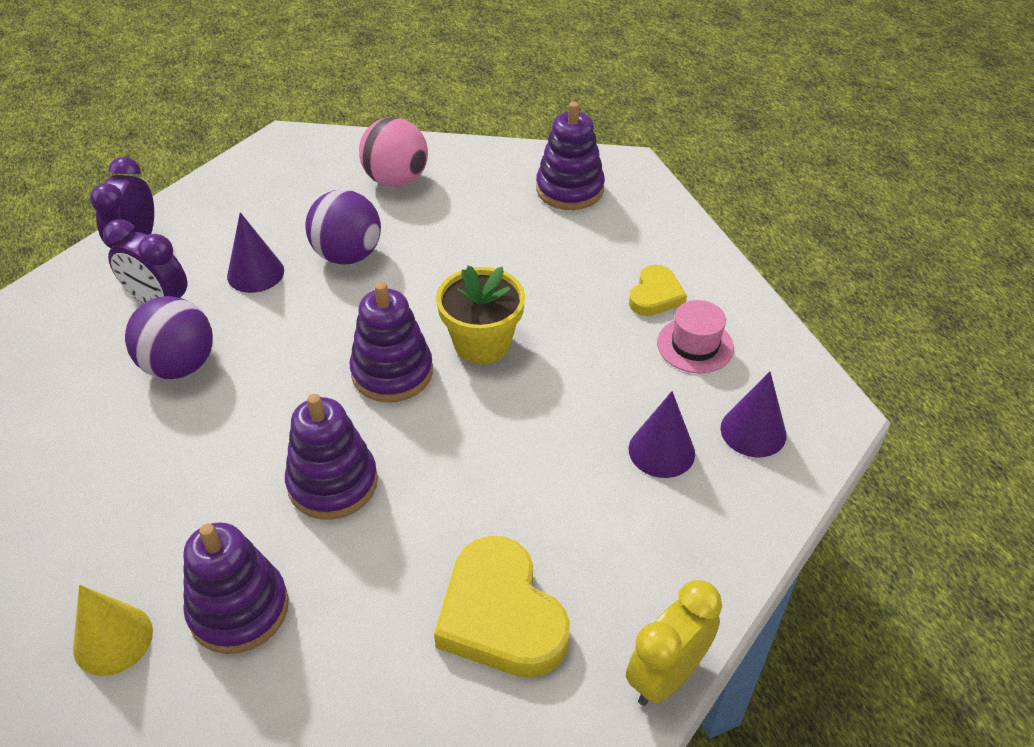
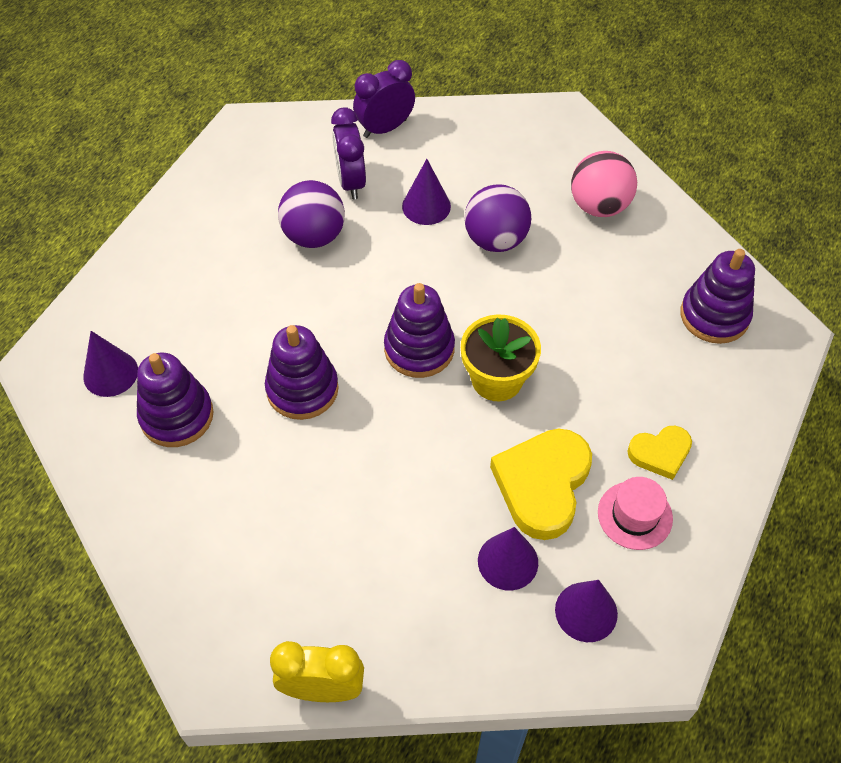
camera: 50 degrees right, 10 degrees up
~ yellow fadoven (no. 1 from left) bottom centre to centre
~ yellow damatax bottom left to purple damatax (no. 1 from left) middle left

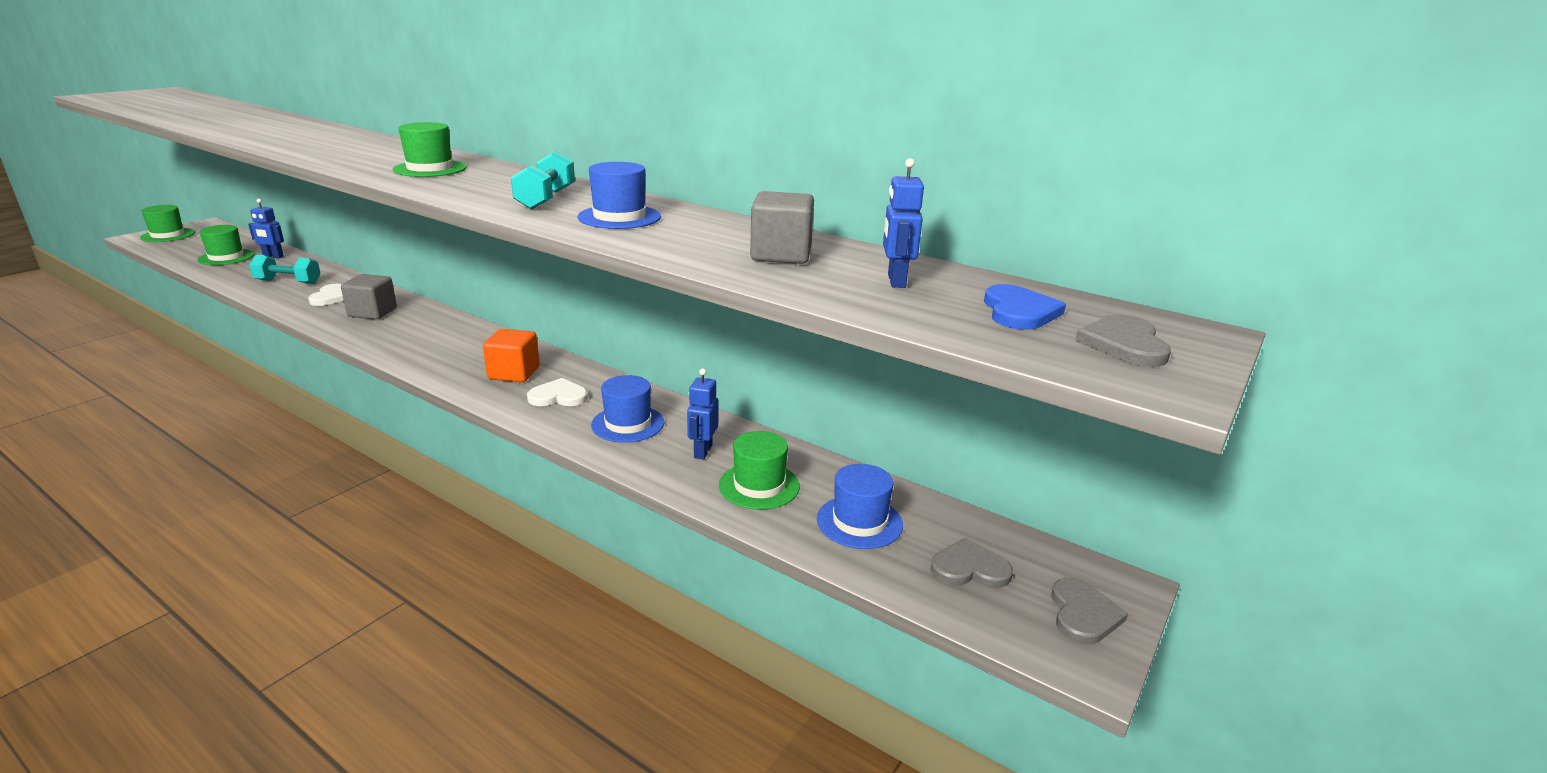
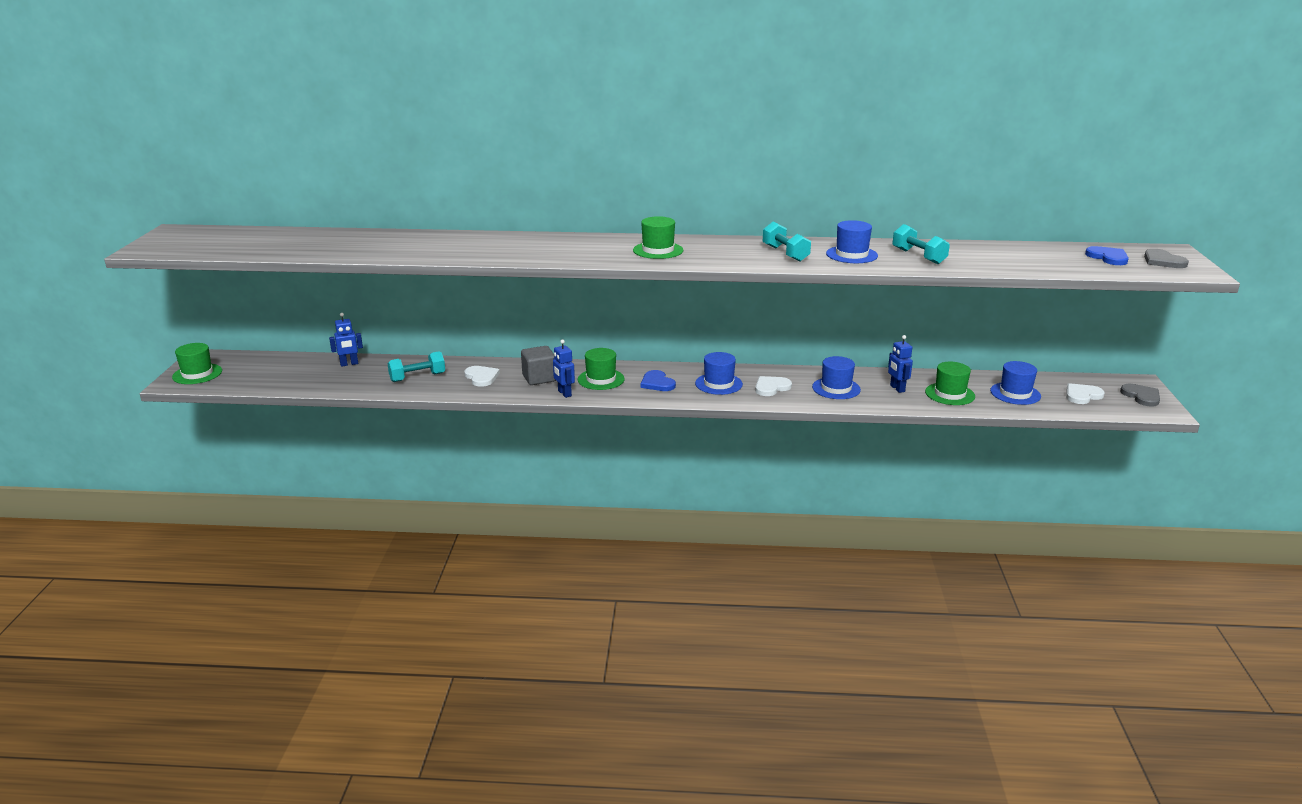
camera: 30 degrees left, 0 degrees up
- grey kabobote (no. 2 from left) top centre
+ blue fadoven (no. 1 from left) centre
+ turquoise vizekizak (no. 3 from left) top right
~ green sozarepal (no. 2 from left) top left to centre
~ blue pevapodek (no. 3 from left in the first image) top centre to blue pevapodek (no. 2 from left) centre
~ orange kabobote middle left to blue sozarepal (no. 1 from left) centre
~ grey fadoven (no. 1 from left) bottom centre to white fadoven (no. 3 from left) middle right

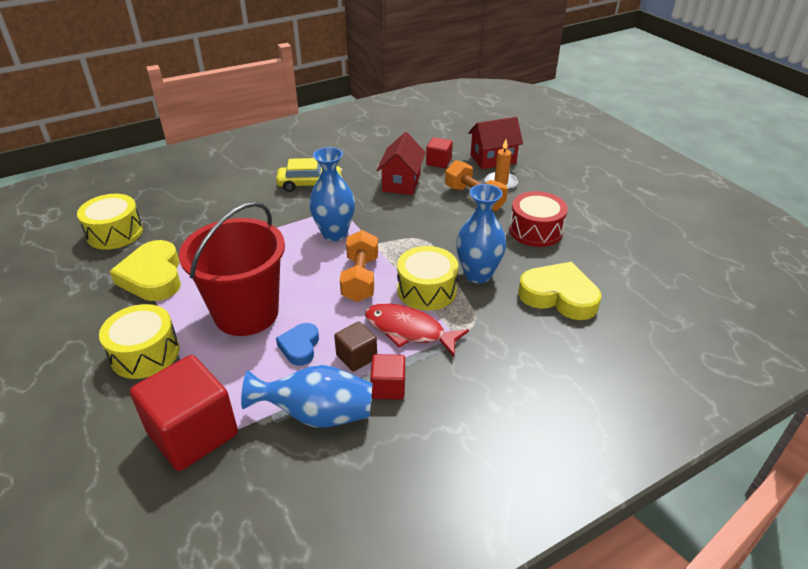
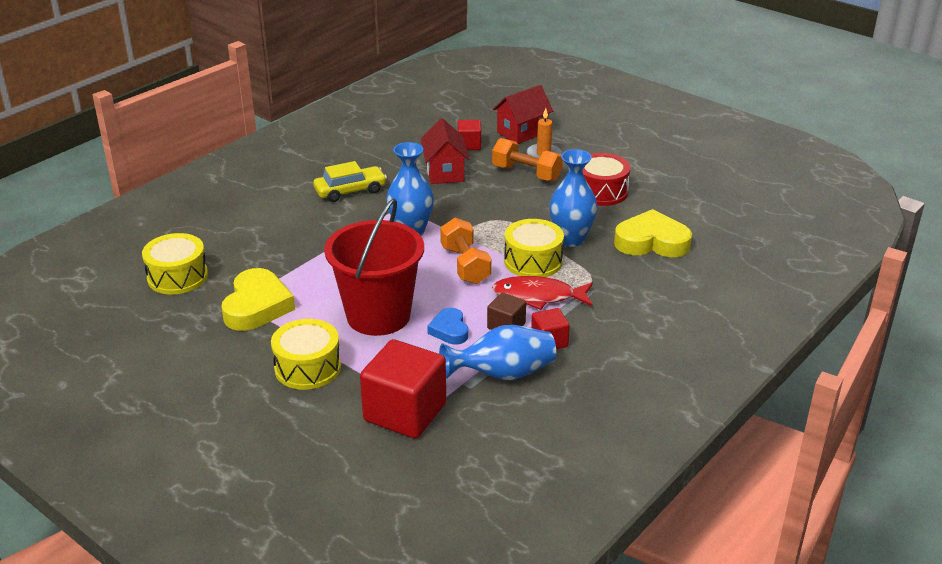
camera: 20 degrees left, 5 degrees down
~ yellow fadoven (no. 1 from left) middle left = middle left 135 degrees counterclockwise

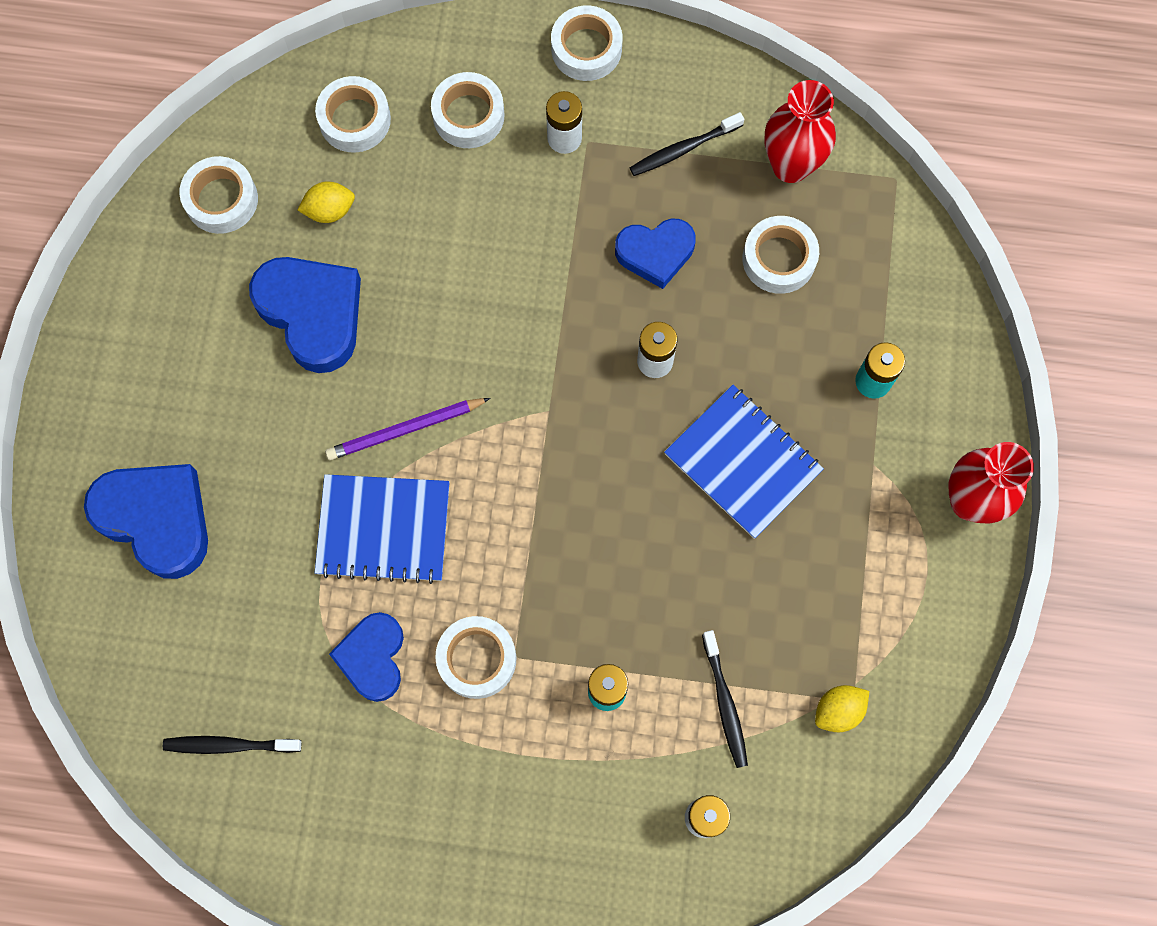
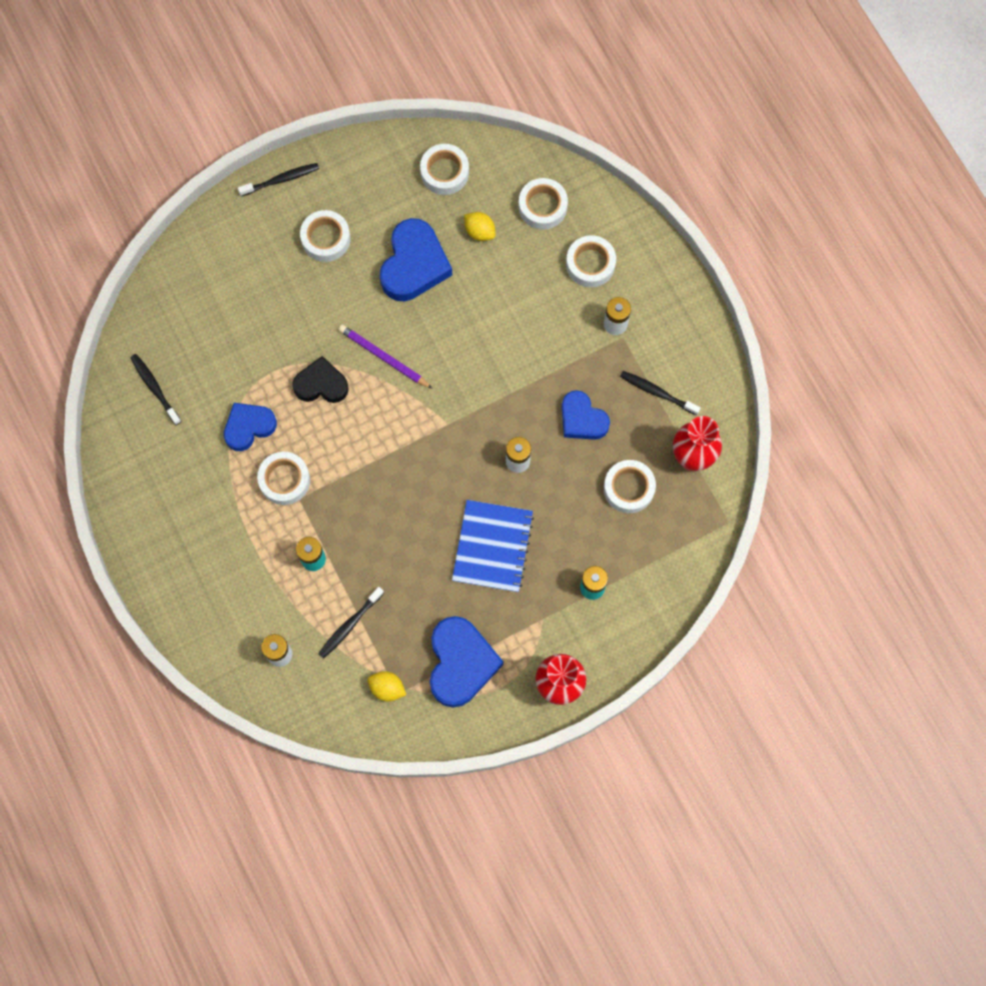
camera: 55 degrees right, 0 degrees up
+ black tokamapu (no. 2 from left) top left
~ blue fadoven (no. 1 from left in the first image) middle left to blue fadoven (no. 3 from left) bottom centre
~ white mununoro (no. 5 from left in the first image) top centre to white mununoro (no. 2 from left) top left
~ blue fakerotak (no. 1 from left) middle left to black fadoven middle left

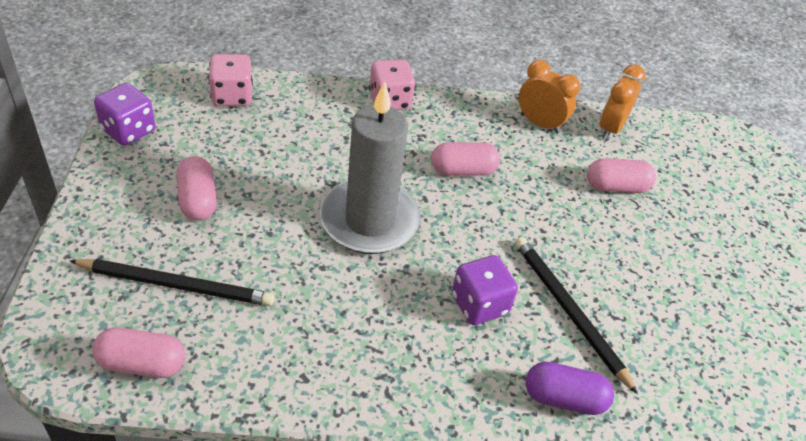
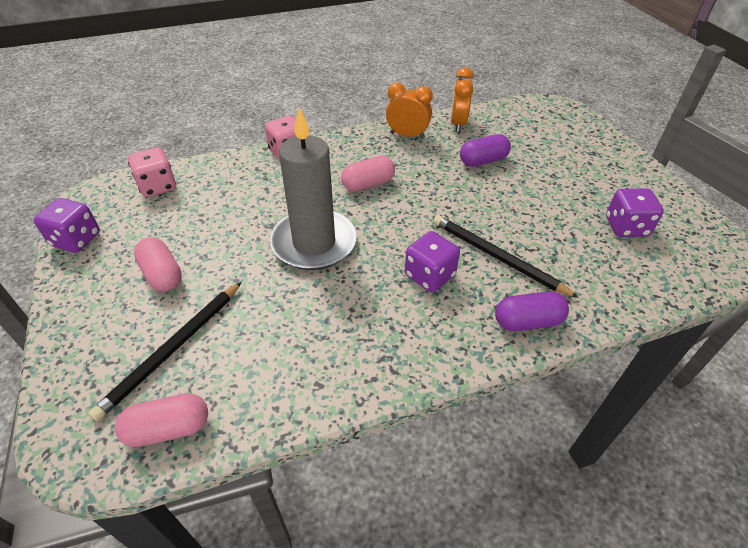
camera: 15 degrees left, 0 degrees up
+ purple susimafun (no. 3 from left) middle right
~ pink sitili (no. 4 from left) middle right to purple sitili (no. 1 from left) top centre
~ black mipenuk (no. 1 from left) middle left = middle left 135 degrees clockwise

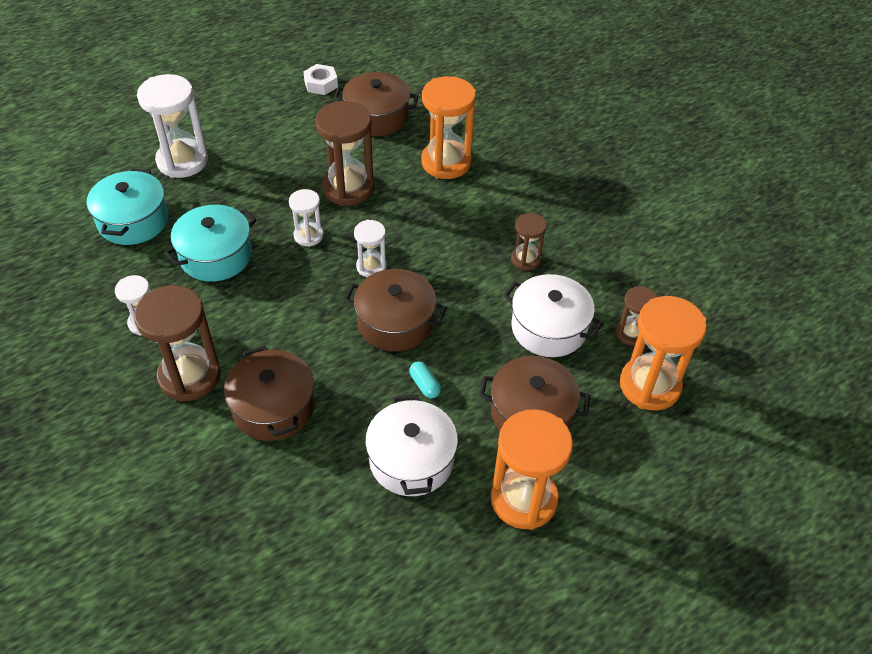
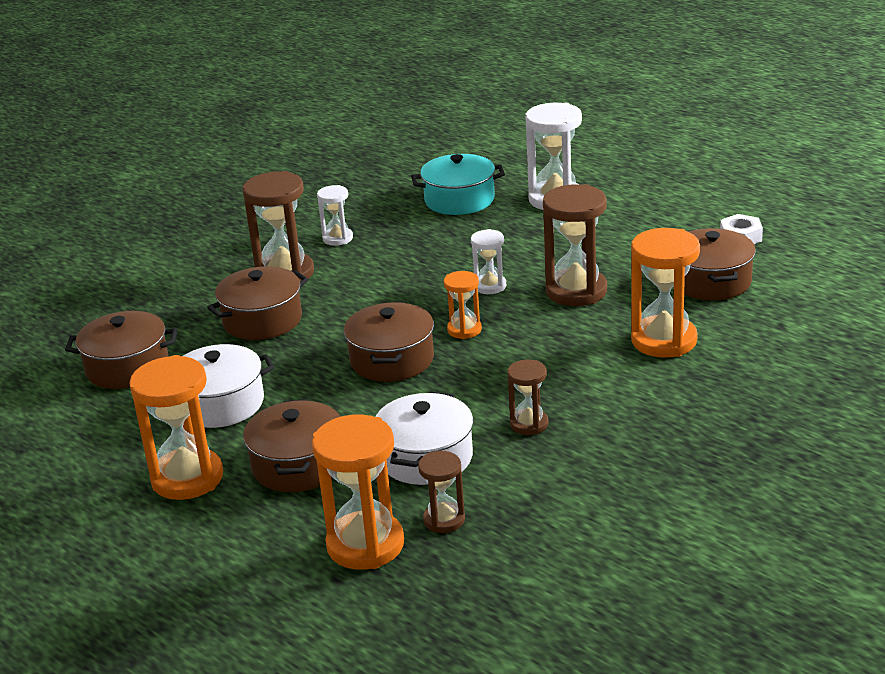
camera: 80 degrees right, 20 degrees down
- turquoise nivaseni (no. 2 from left) middle left
- turquoise sitili centre
+ brown nivaseni (no. 1 from left) middle left
~ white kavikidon (no. 4 from left) centre to orange kavikidon (no. 3 from left) centre

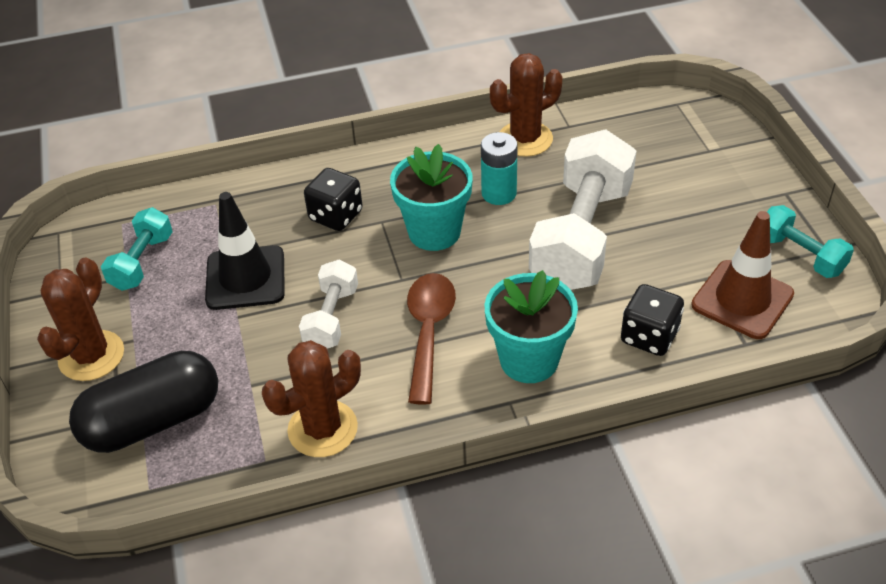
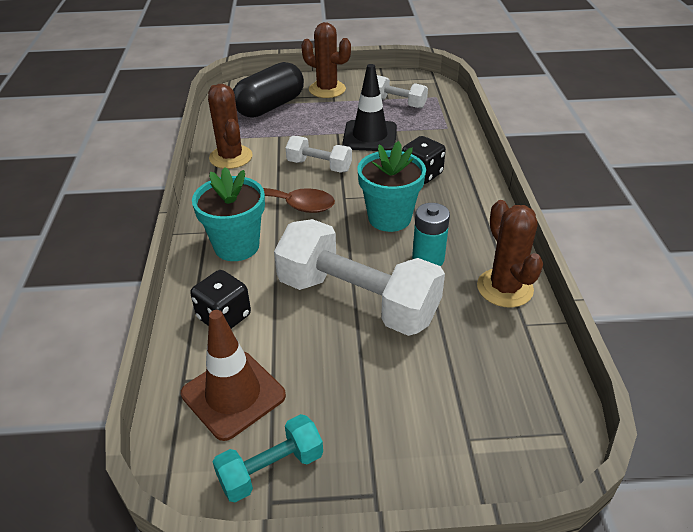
camera: 100 degrees right, 5 degrees down
~ turquoise vizekizak (no. 1 from left) middle left to white vizekizak (no. 3 from left) top centre
~ black sitili bottom left = top centre 60 degrees clockwise

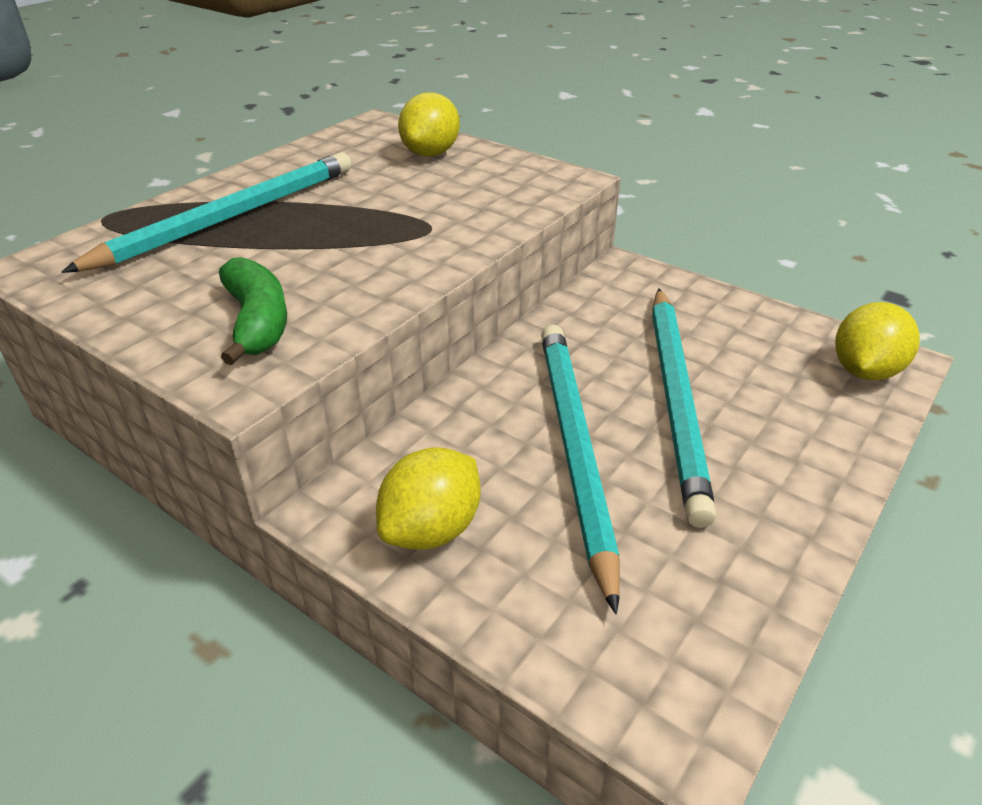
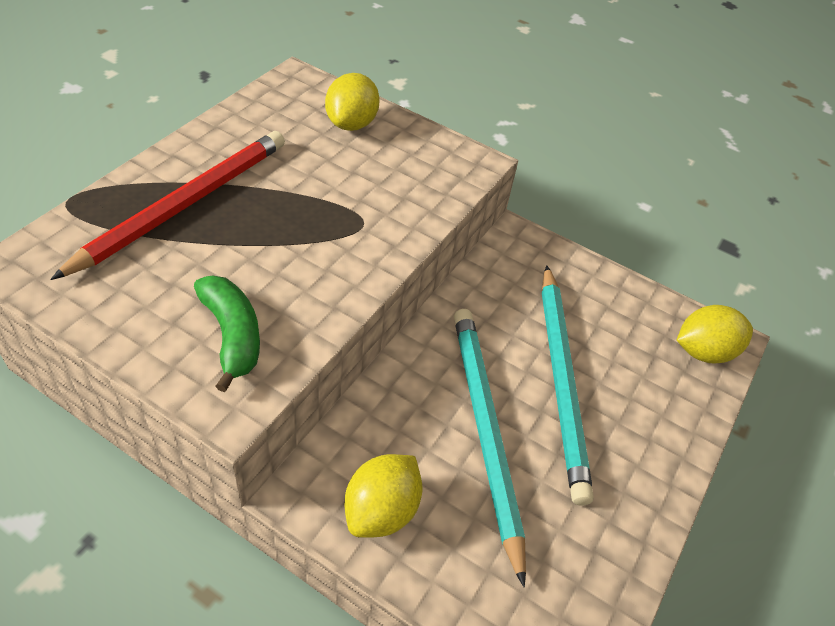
camera: 10 degrees left, 10 degrees up
~ turquoise mipenuk (no. 1 from left) top left to red mipenuk top left
~ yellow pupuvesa (no. 3 from left) middle right = middle right 45 degrees clockwise

